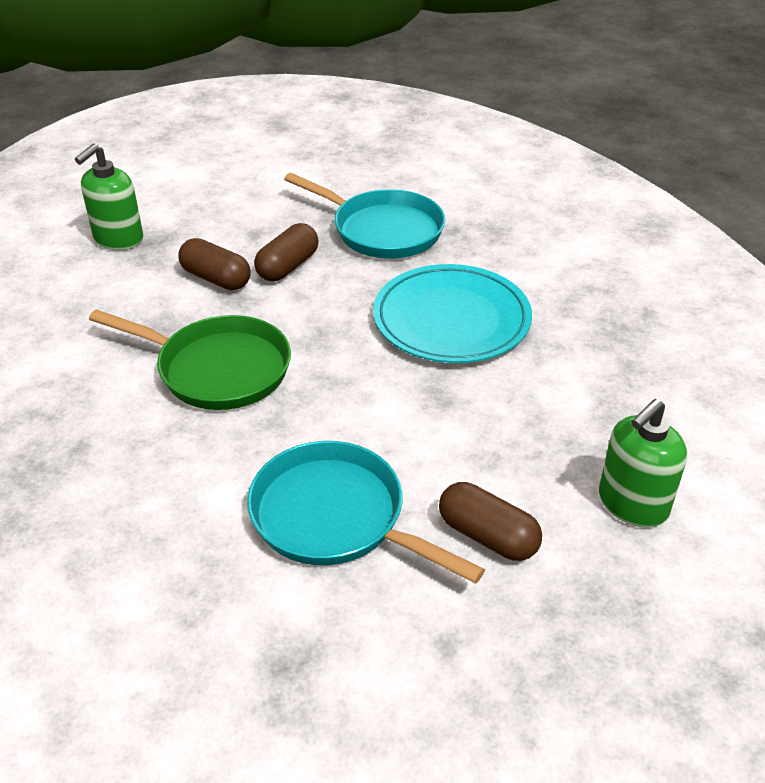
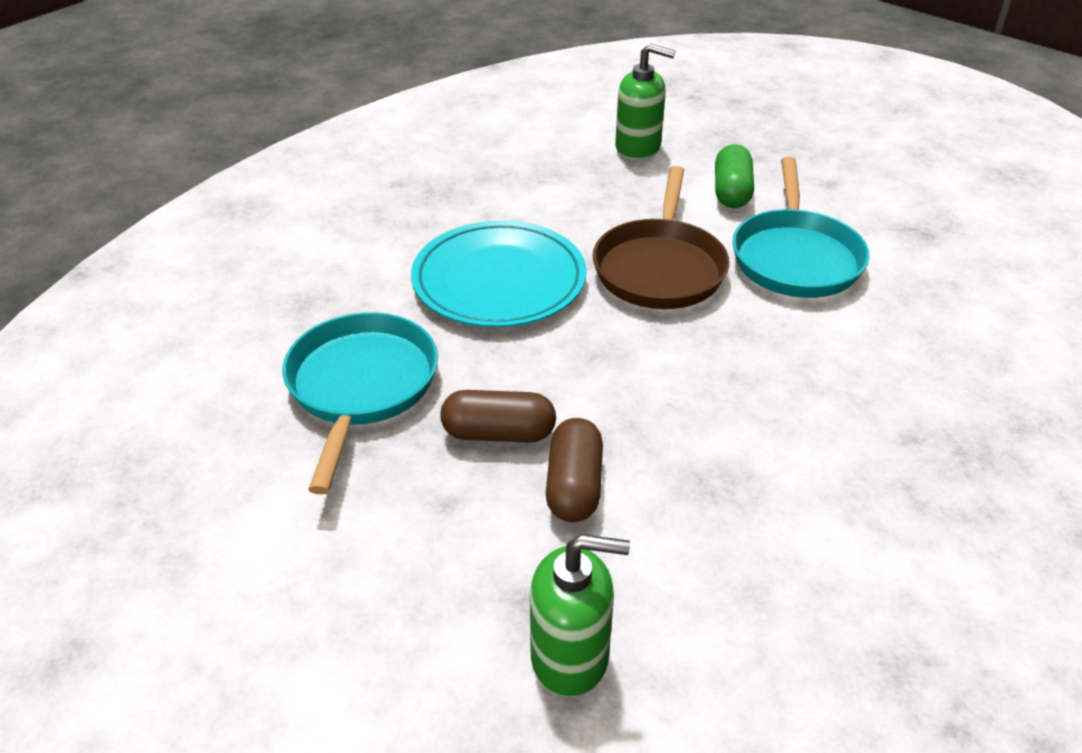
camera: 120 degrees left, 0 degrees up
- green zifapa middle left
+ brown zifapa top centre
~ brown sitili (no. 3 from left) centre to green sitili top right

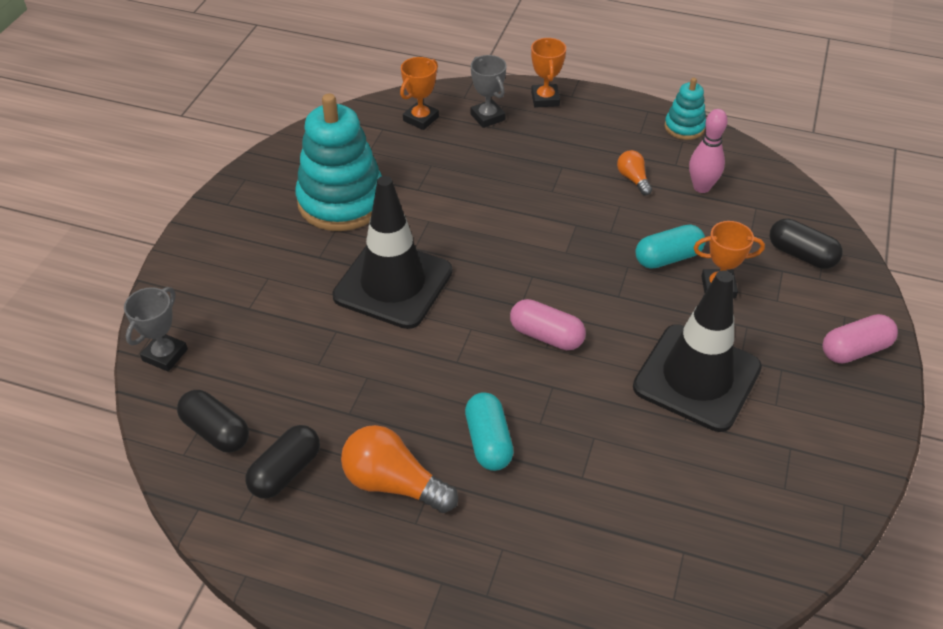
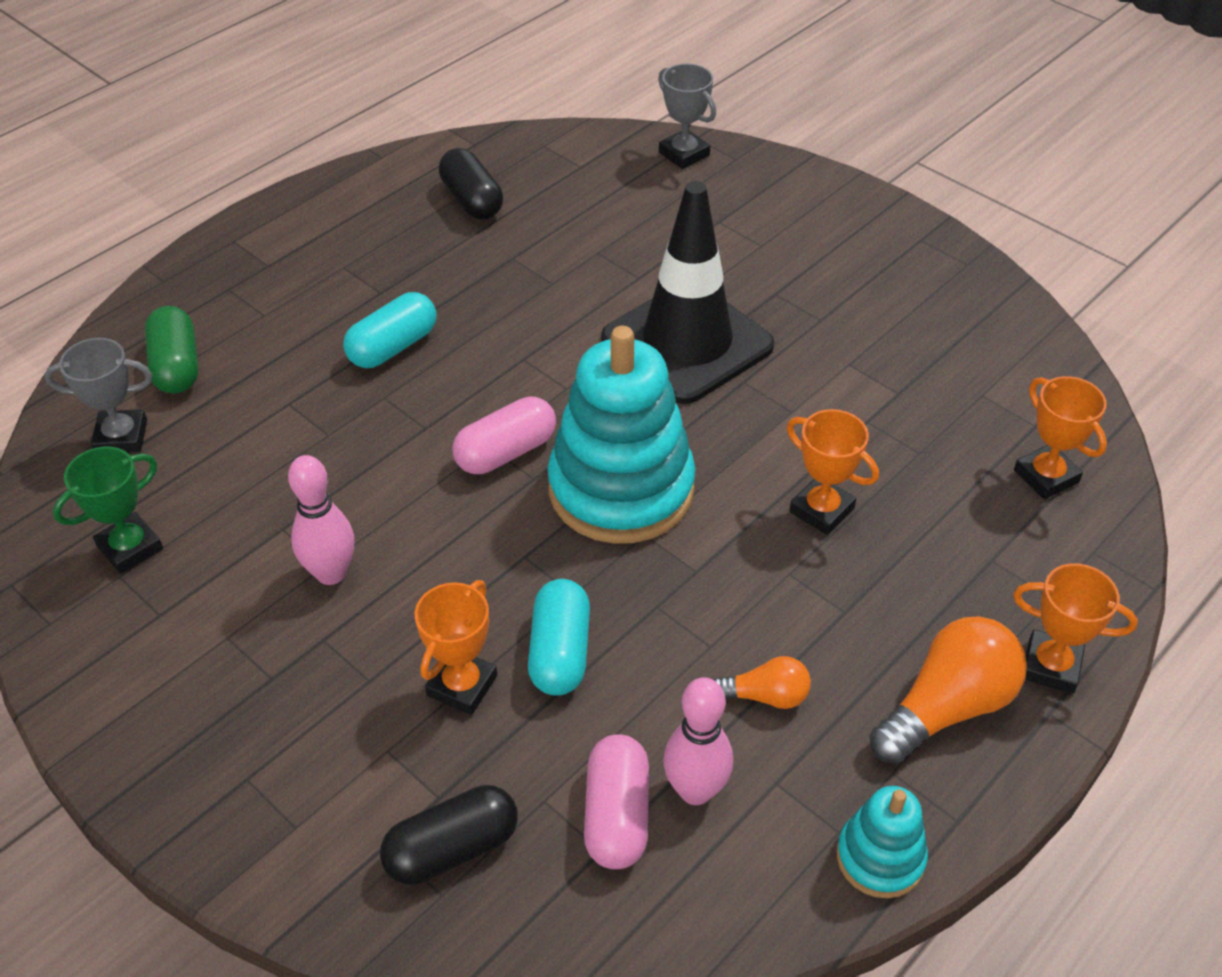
camera: 115 degrees right, 0 degrees up
- black sitili (no. 1 from left) bottom left
+ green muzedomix middle left
+ green sitili middle left
+ orange muzedomix (no. 2 from left) middle right
~ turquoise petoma (no. 1 from left) top centre to centre
~ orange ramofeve (no. 1 from left in the first image) bottom centre to orange ramofeve (no. 2 from left) bottom right
~ grey muzedomix (no. 2 from left in the first image) top centre to grey muzedomix (no. 1 from left) middle left
~ pink sitili (no. 2 from left) middle right to bottom centre
~ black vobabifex (no. 2 from left) middle right to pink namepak (no. 1 from left) middle left
~ turquoise sitili (no. 1 from left) bottom centre = middle left 60 degrees counterclockwise

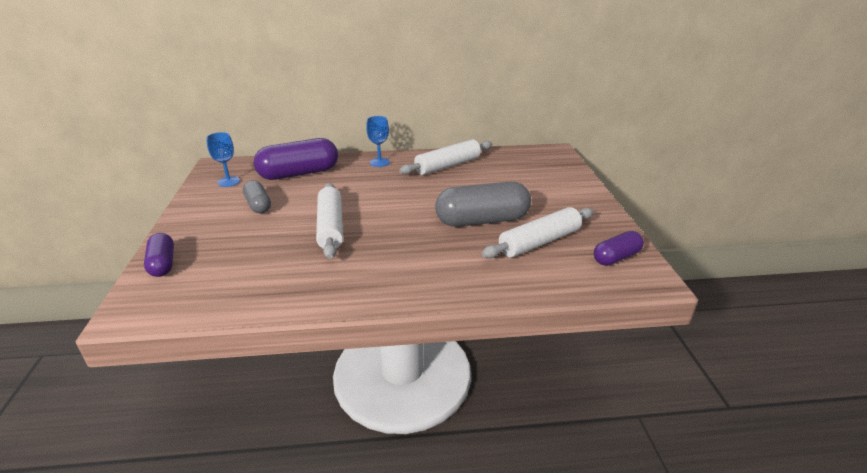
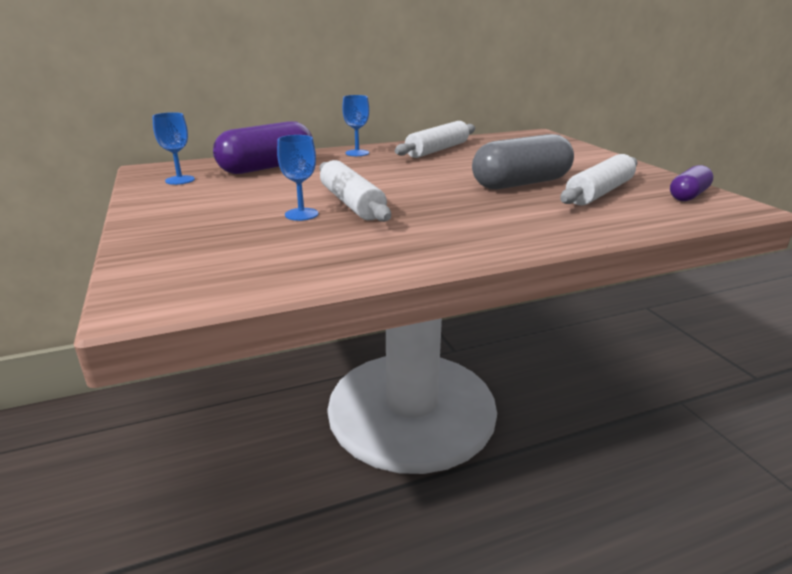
camera: 15 degrees left, 5 degrees down
- purple sitili (no. 1 from left) middle left
- grey sitili (no. 1 from left) middle left
+ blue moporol (no. 2 from left) top centre

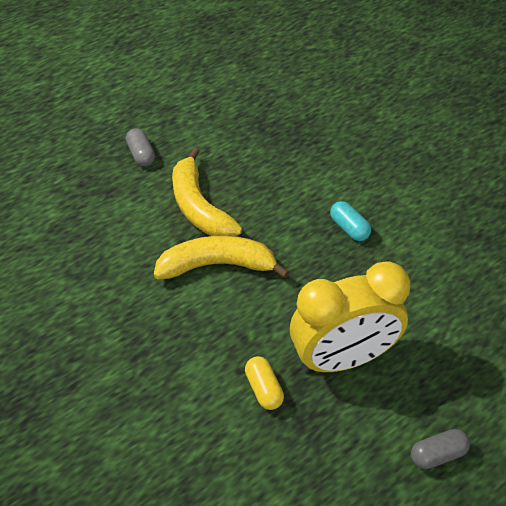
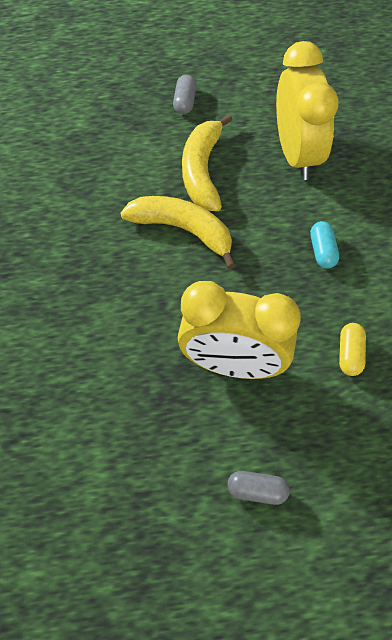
camera: 30 degrees right, 10 degrees up
+ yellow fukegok (no. 2 from left) top right
~ yellow sitili bottom centre to middle right

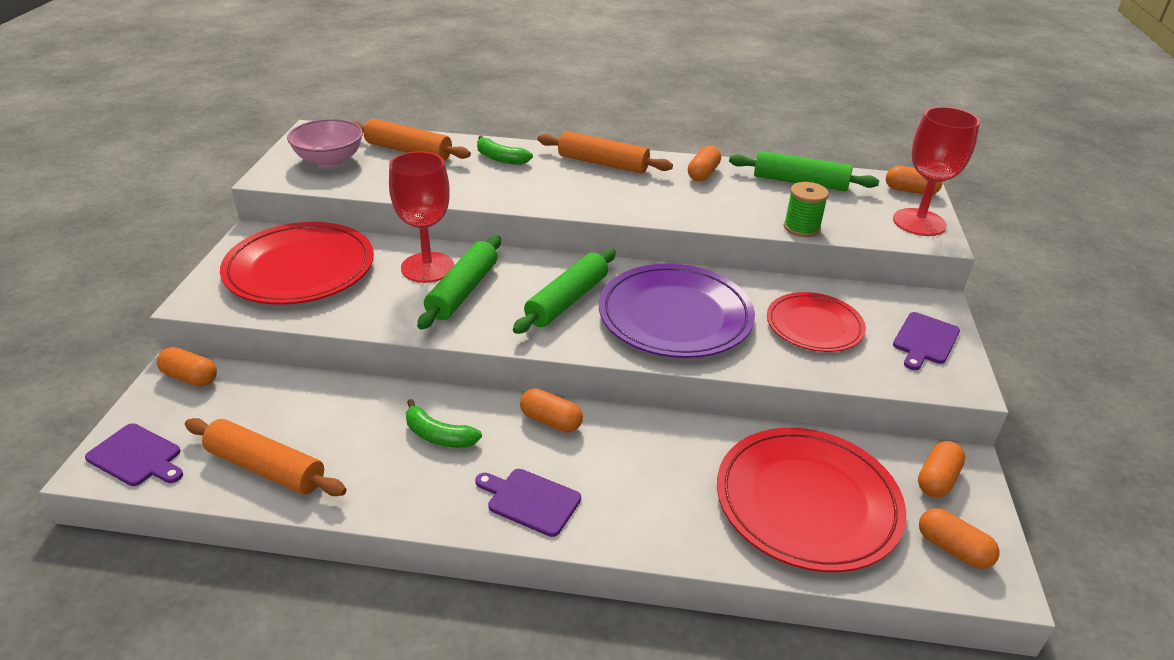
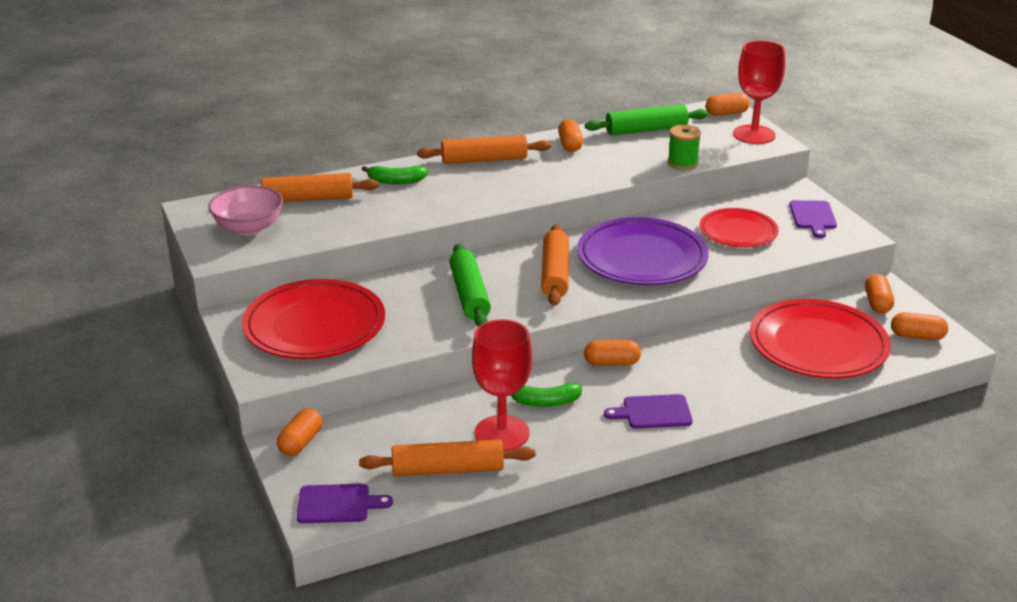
camera: 30 degrees left, 5 degrees down
~ red moporol (no. 1 from left) top centre to centre
~ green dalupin (no. 2 from left) centre to orange dalupin (no. 4 from left) centre
~ orange sitili (no. 1 from left) middle left = bottom left 60 degrees counterclockwise

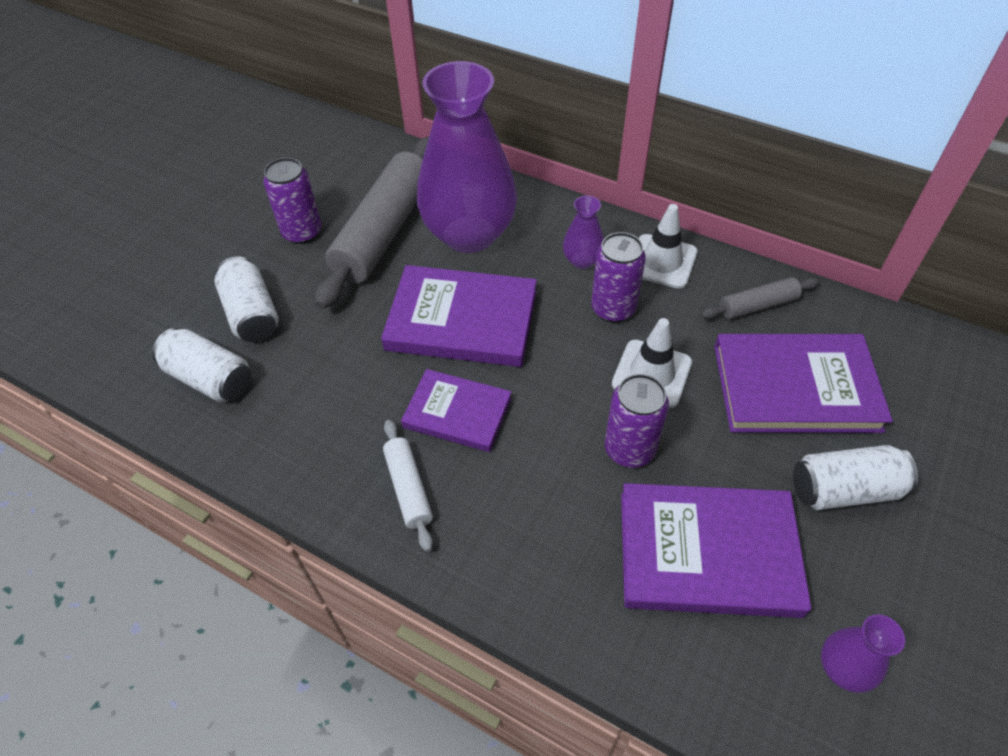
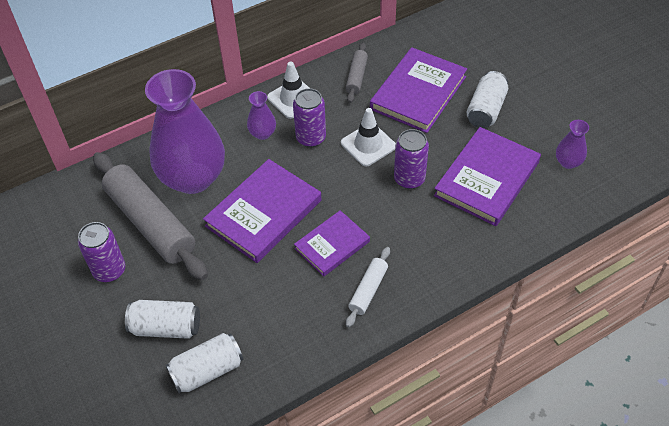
camera: 60 degrees left, 0 degrees up
~ white dalupin centre = bottom centre 75 degrees counterclockwise

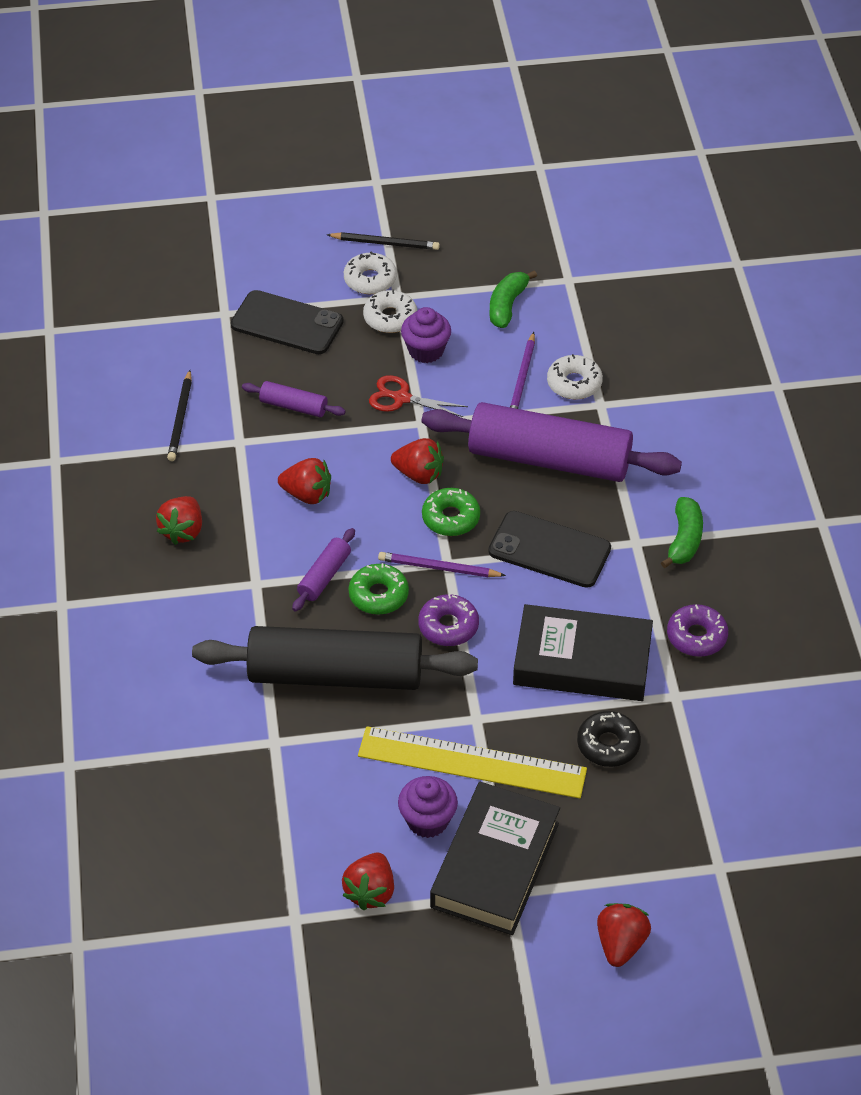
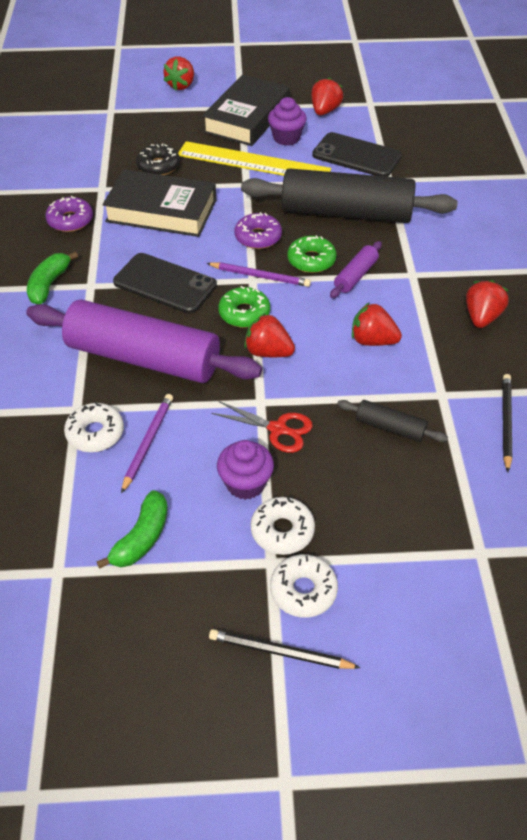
camera: 175 degrees left, 0 degrees up
~ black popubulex (no. 1 from left in the first image) top centre to black popubulex (no. 2 from left) top right
~ purple dalupin (no. 1 from left) centre to black dalupin (no. 2 from left) middle right

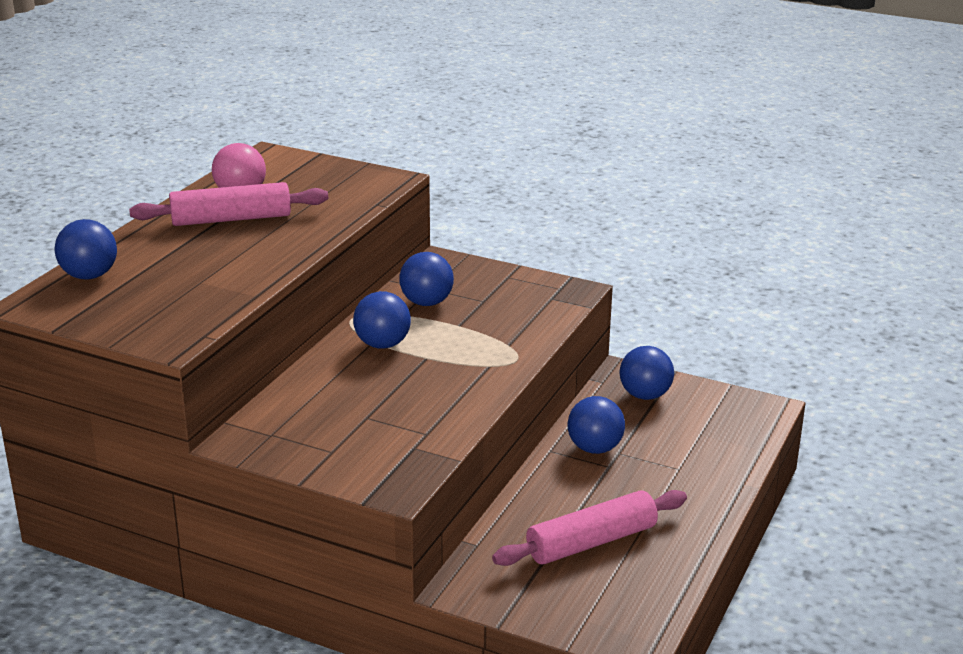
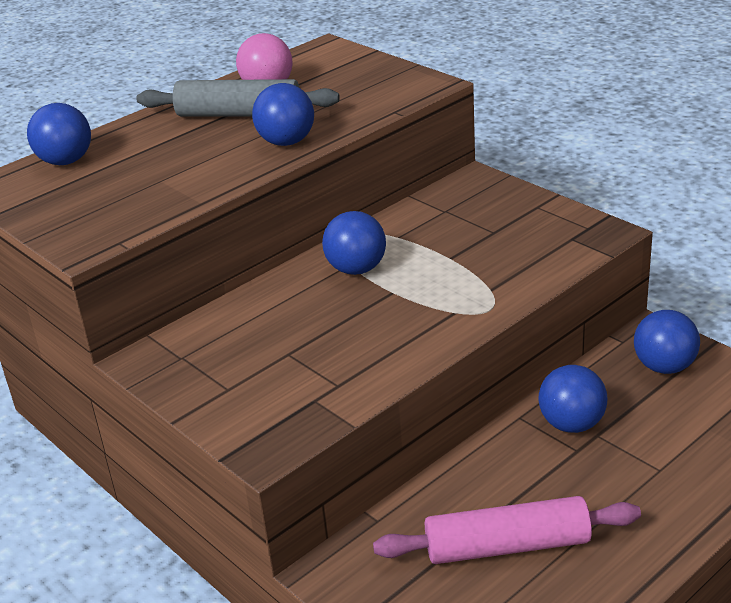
camera: 25 degrees right, 5 degrees up
~ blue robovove (no. 3 from left in the first image) centre to blue robovove (no. 2 from left) top centre
~ pink dalupin (no. 1 from left) top left to grey dalupin top left

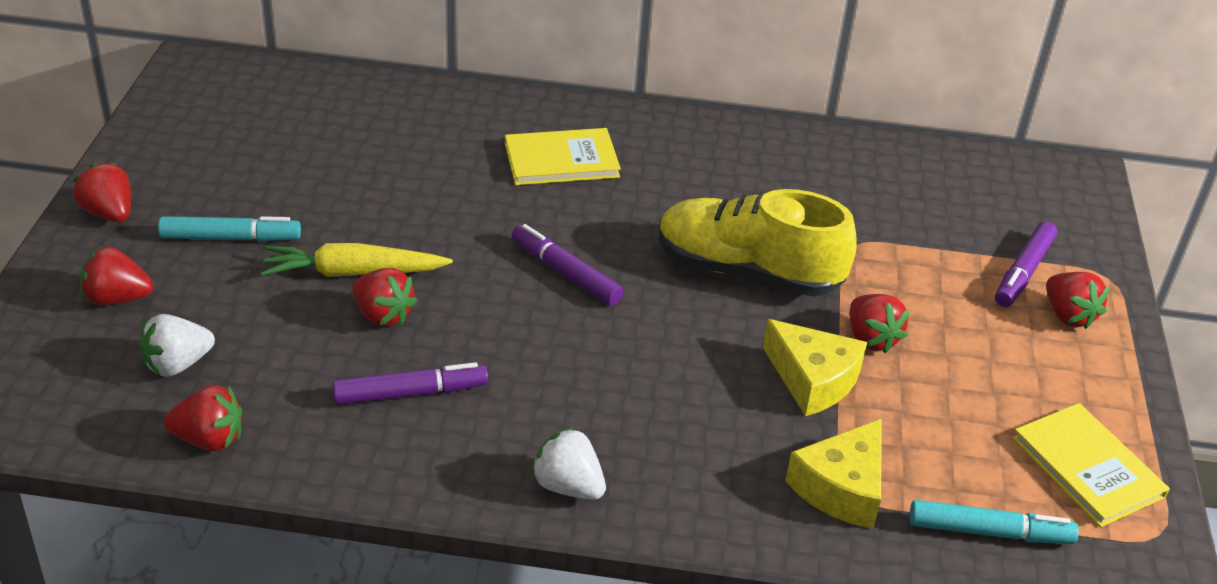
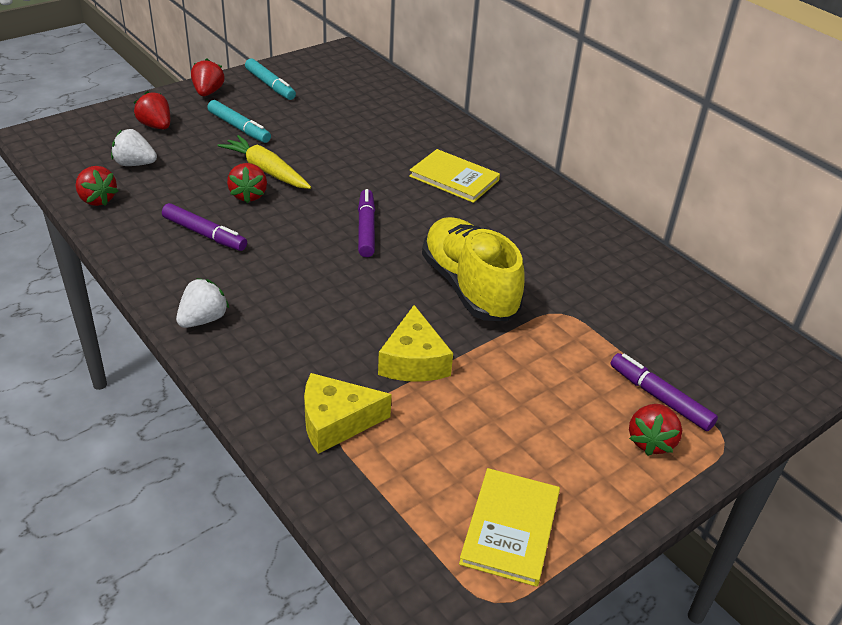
camera: 45 degrees right, 0 degrees up
- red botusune (no. 5 from left) middle right
~ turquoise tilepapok (no. 2 from left) bottom right to top left
~ white botusune (no. 2 from left) bottom centre = middle left 45 degrees clockwise
~ purple tilepapok (no. 3 from left) middle right = middle right 60 degrees clockwise

